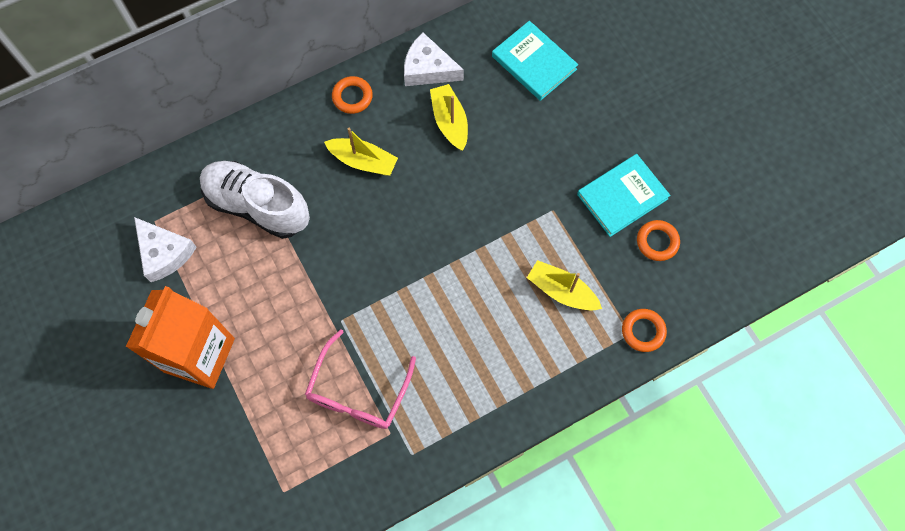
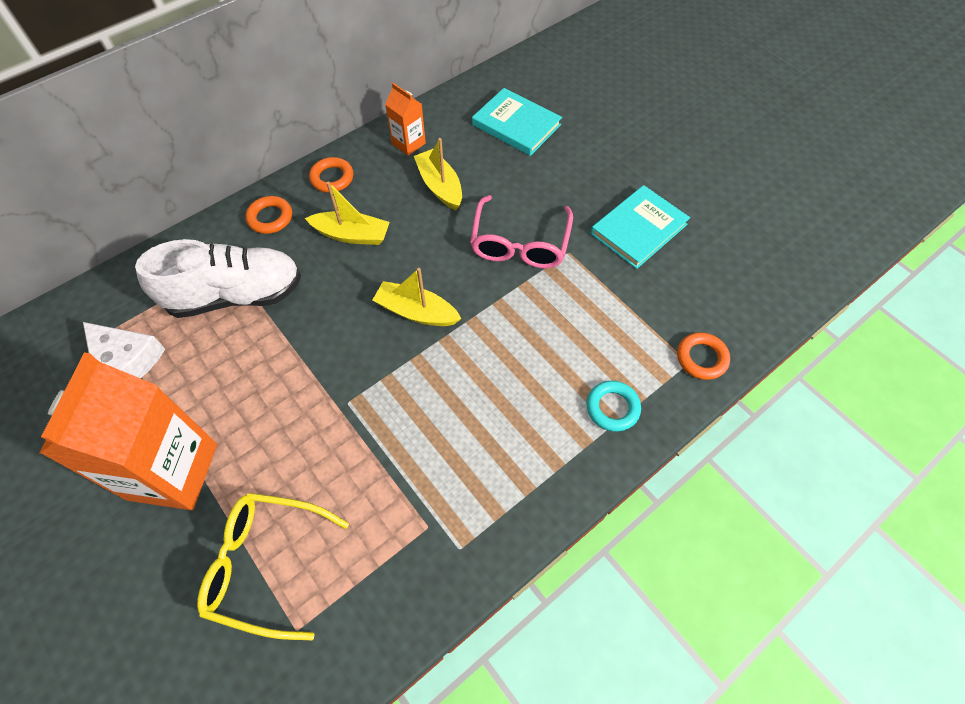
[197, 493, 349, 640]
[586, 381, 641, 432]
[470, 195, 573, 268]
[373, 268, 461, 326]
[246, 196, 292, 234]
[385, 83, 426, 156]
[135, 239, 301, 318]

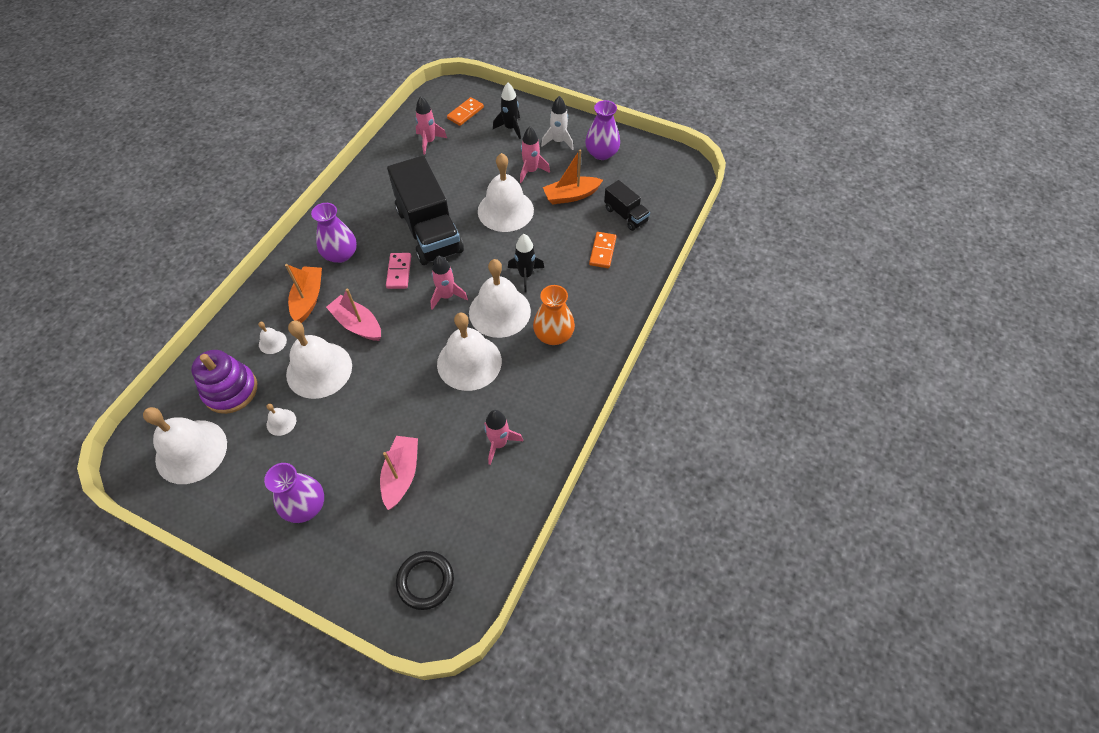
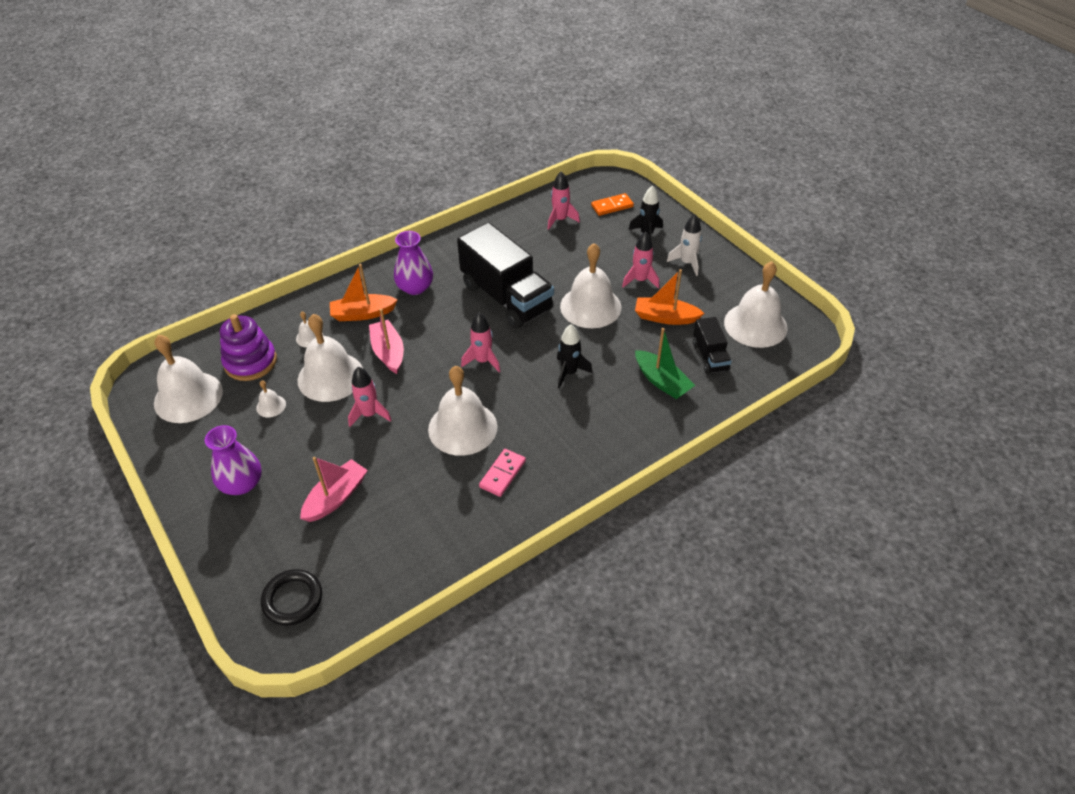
[533, 285, 575, 345] (first image)
[585, 100, 620, 160] (first image)
[479, 449, 526, 497]
[724, 261, 788, 348]
[348, 367, 392, 427]
[635, 328, 695, 399]
[330, 264, 398, 321]
[457, 222, 554, 329]

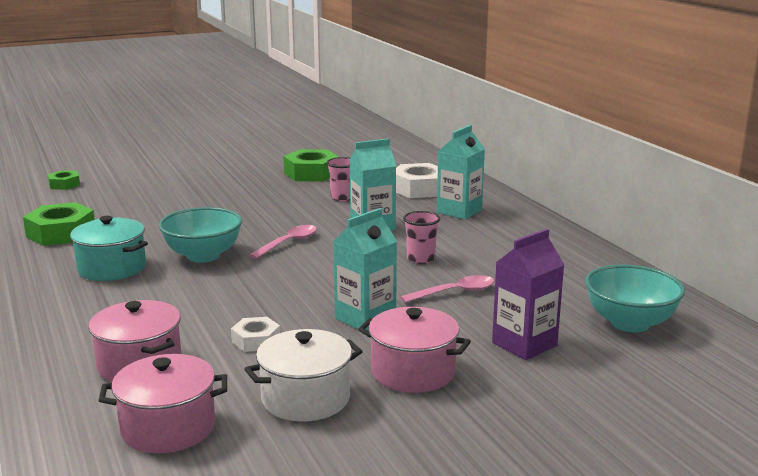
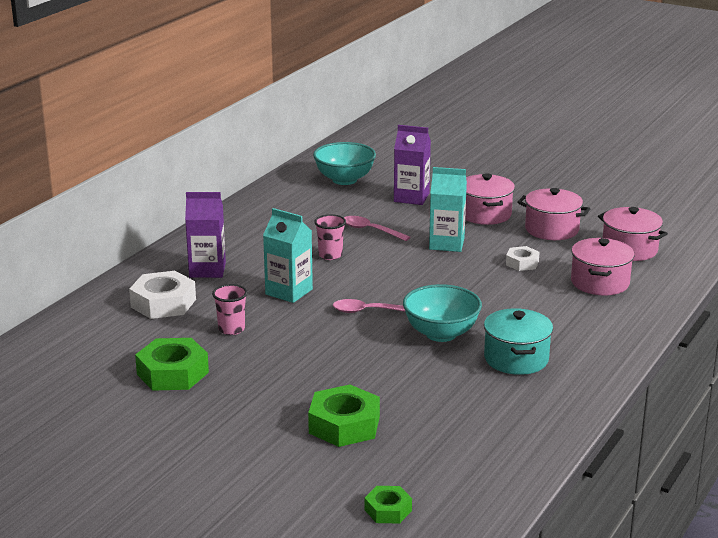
[308, 384, 380, 447]
[518, 188, 590, 240]
[185, 192, 226, 278]

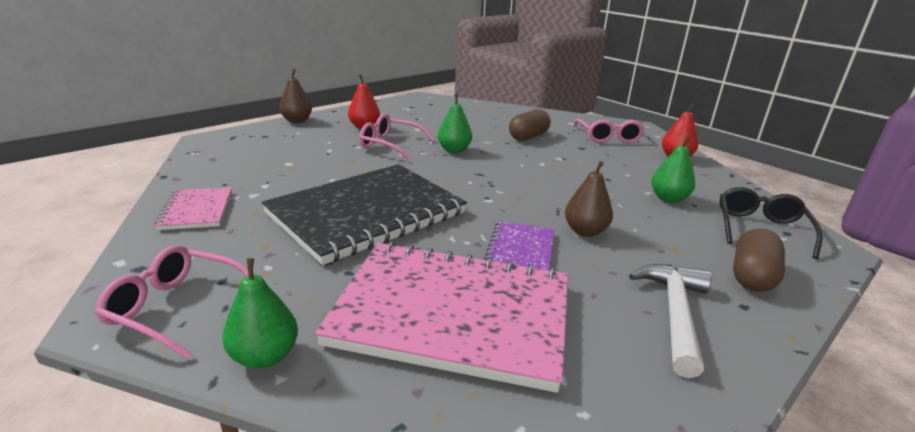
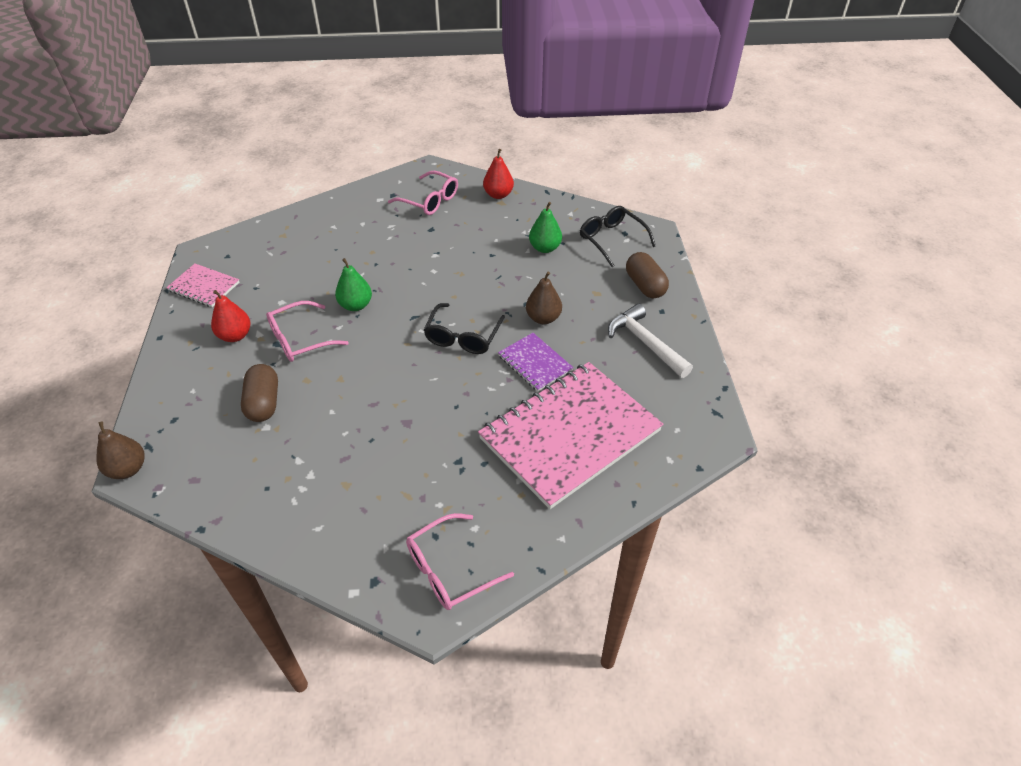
[222, 258, 298, 369] (first image)
[262, 164, 467, 265] (first image)
[424, 303, 505, 354]
[166, 264, 240, 307]
[96, 422, 145, 479]
[241, 364, 278, 422]

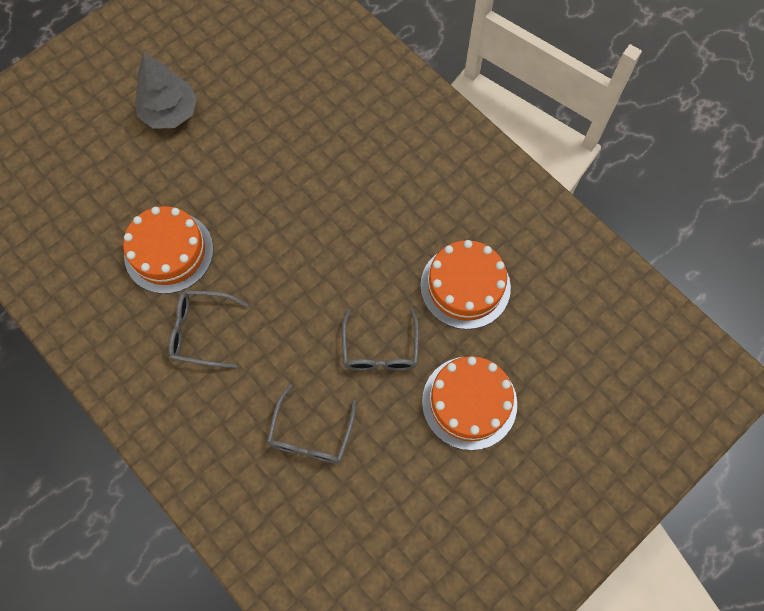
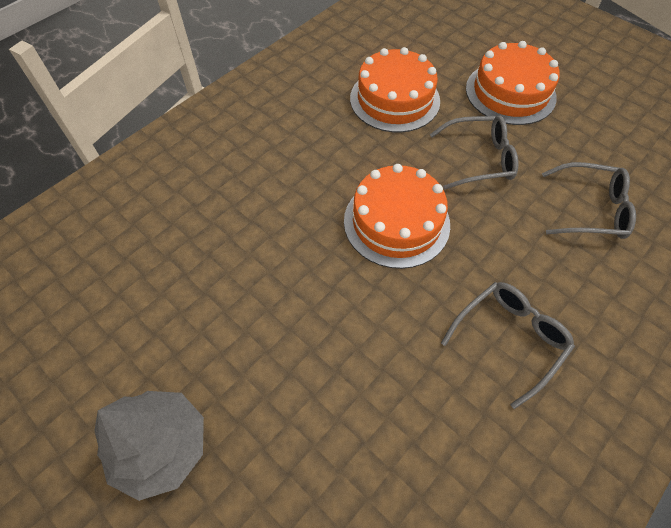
[344, 164, 450, 269]
[441, 282, 575, 409]

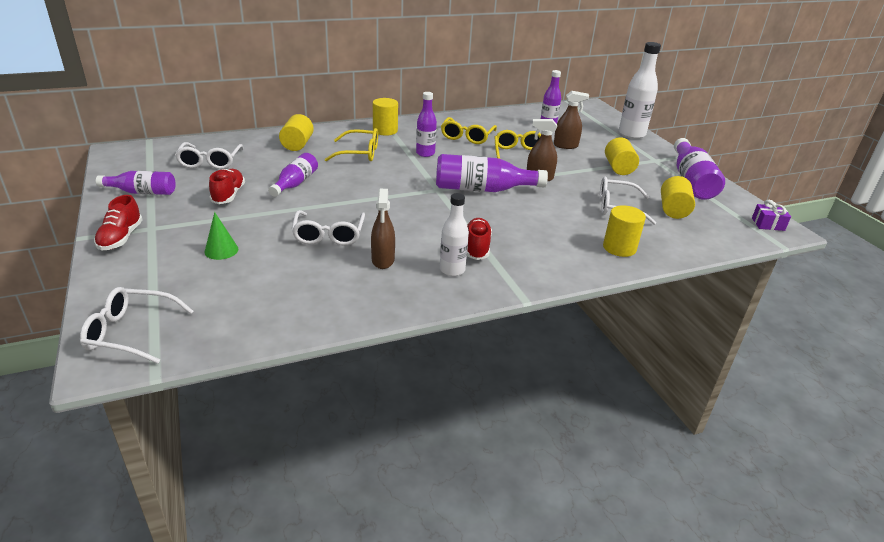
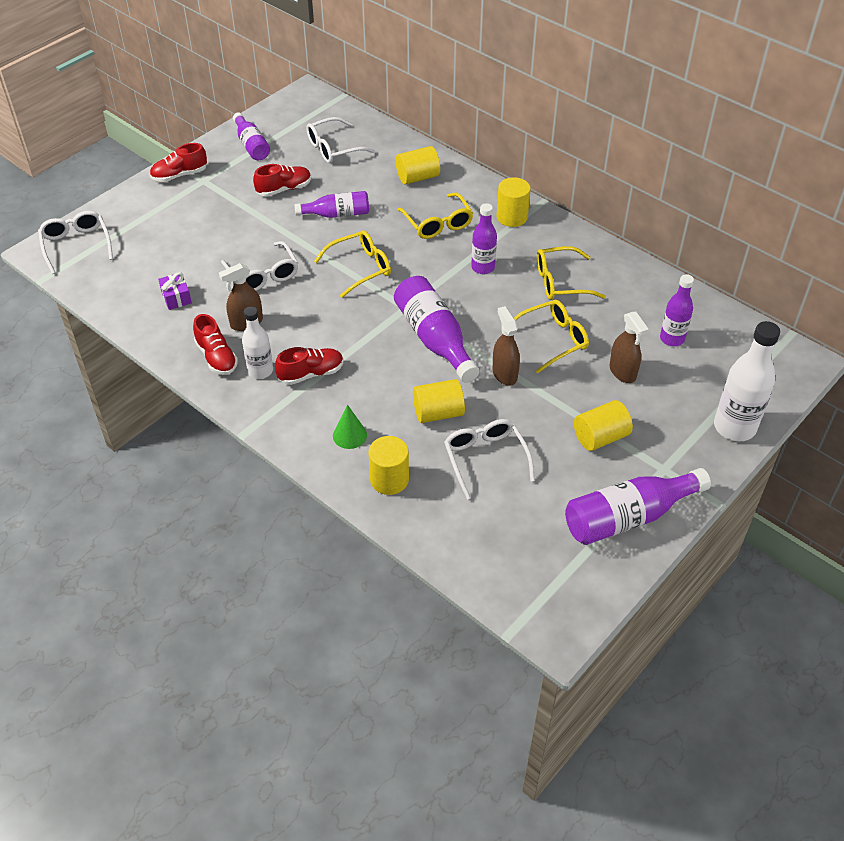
[193, 314, 238, 375]
[314, 230, 391, 298]
[333, 405, 367, 449]
[413, 379, 465, 423]
[158, 272, 192, 310]
[221, 241, 298, 291]

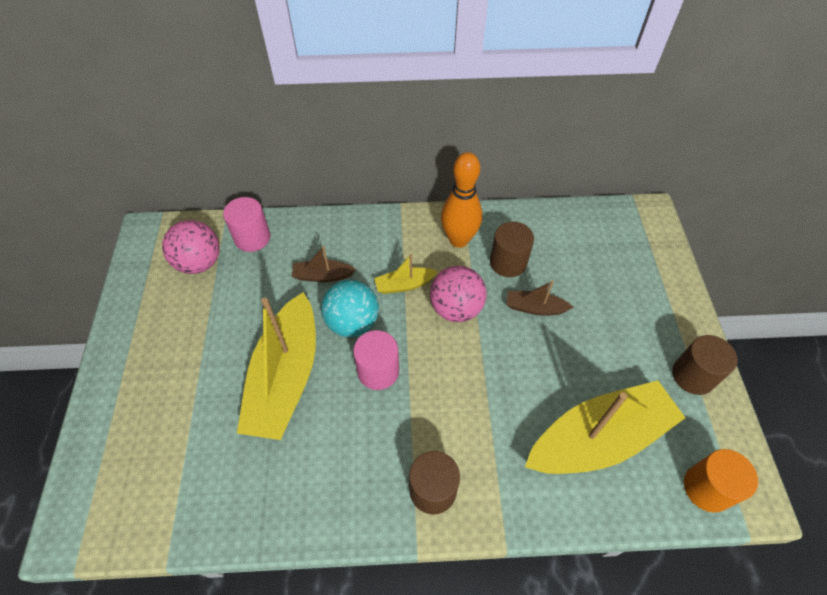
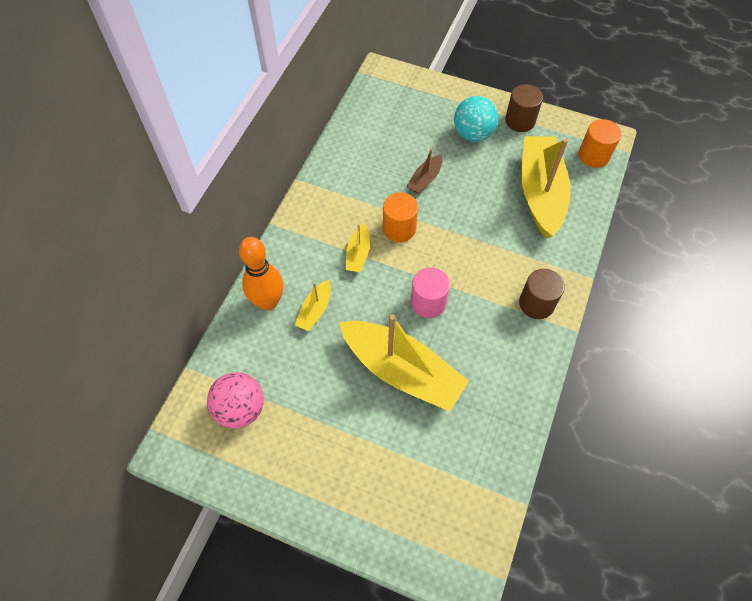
[223, 197, 271, 252] (first image)
[490, 222, 534, 277] (first image)
[454, 96, 498, 142]
[239, 237, 284, 311]
[383, 192, 418, 242]
[295, 280, 331, 331]

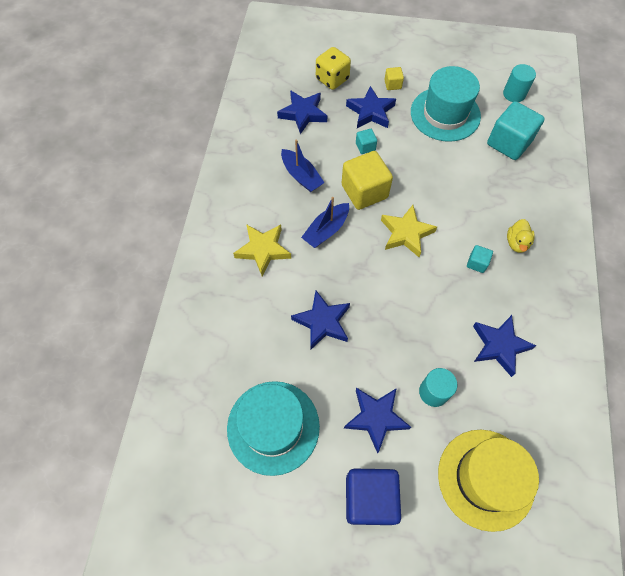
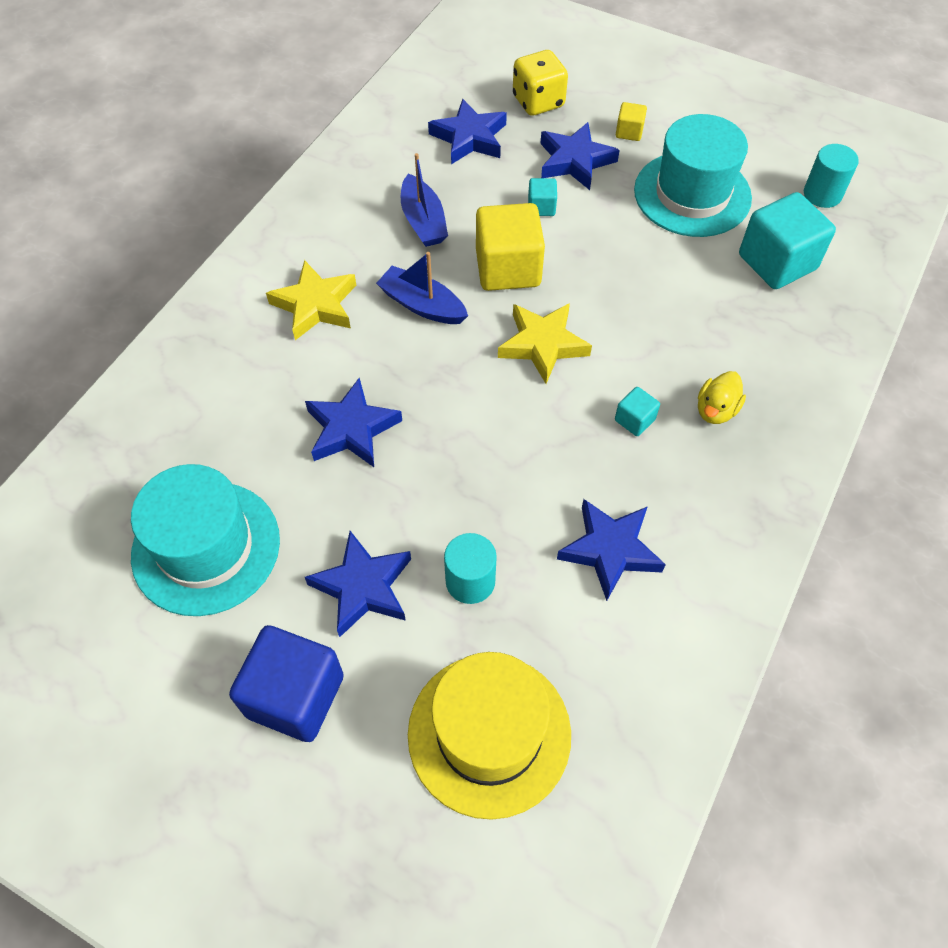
[376, 252, 468, 324]

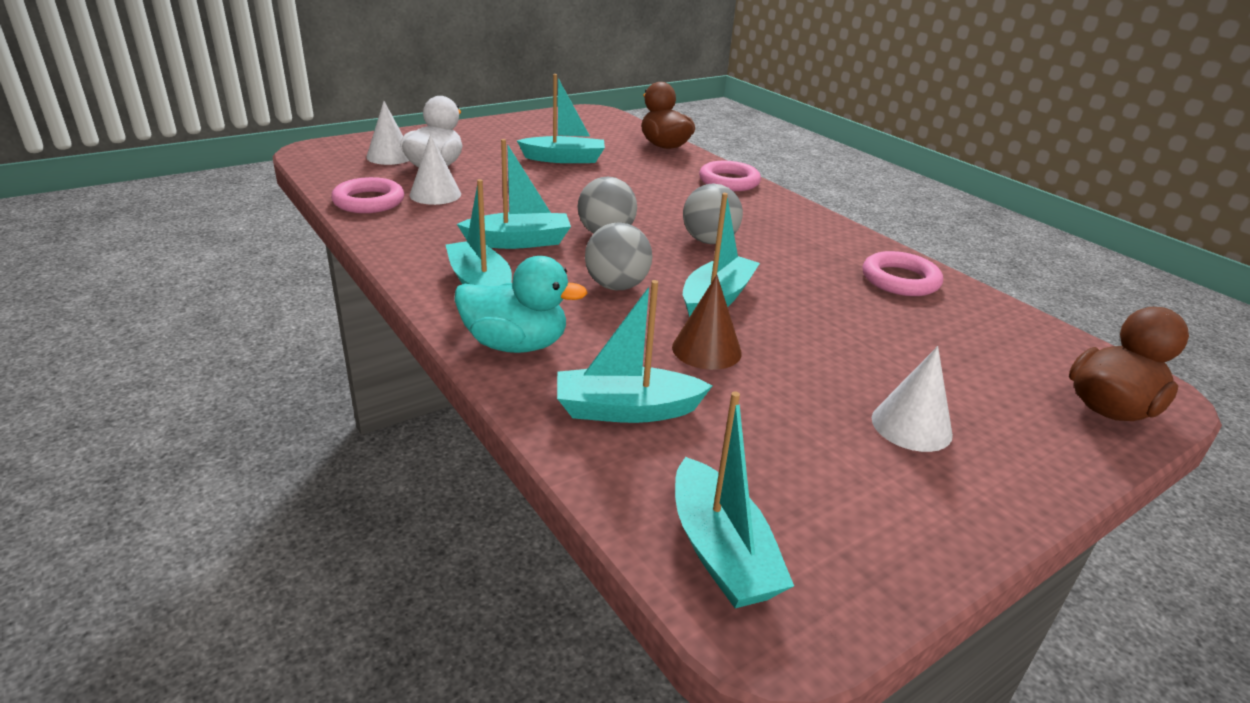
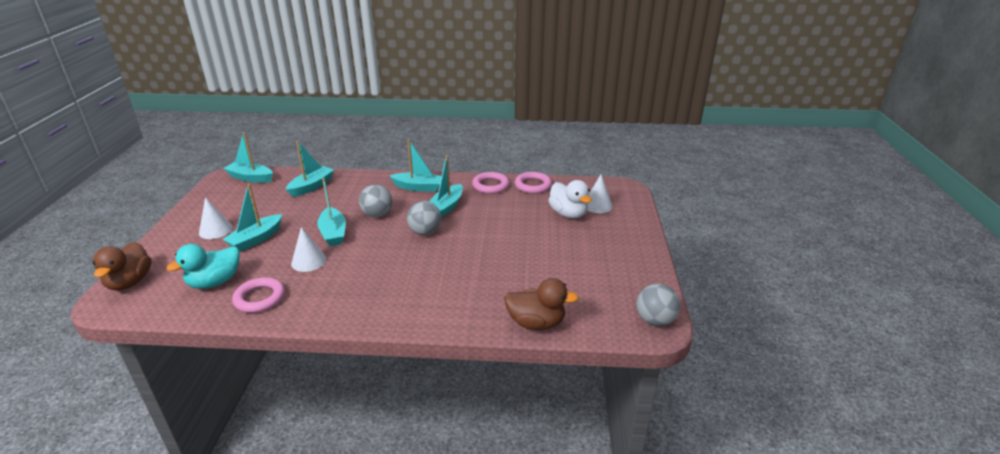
[672, 275, 742, 370] (first image)
[291, 227, 326, 272]
[166, 244, 240, 289]
[223, 184, 282, 252]
[637, 284, 680, 326]
[472, 172, 509, 194]

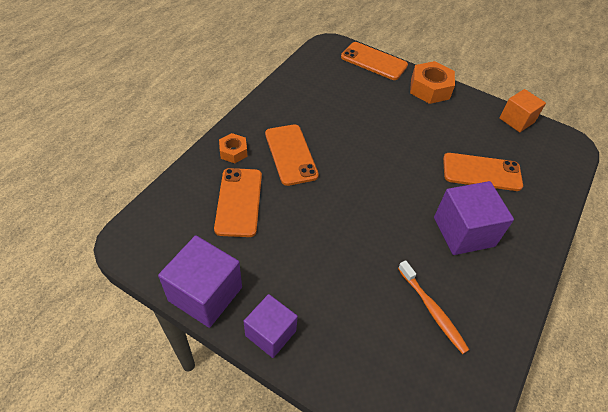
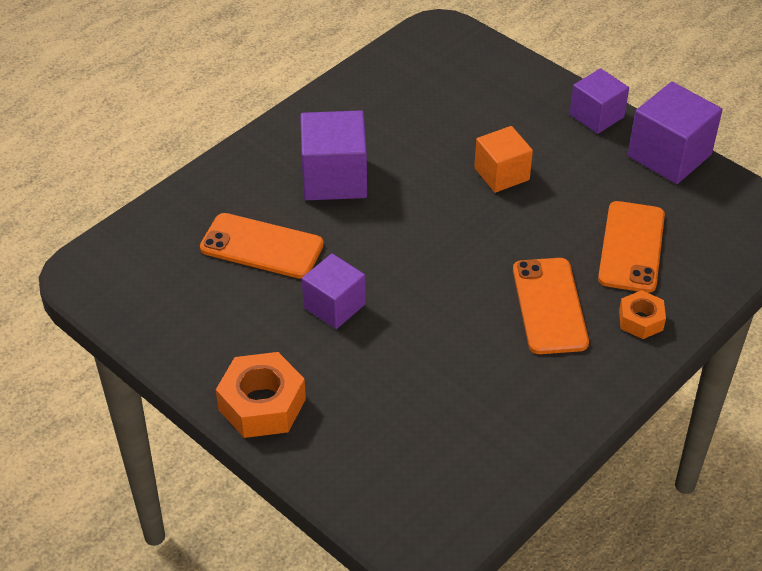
[341, 42, 408, 80] (first image)
[398, 261, 469, 354] (first image)
[302, 254, 366, 329]
[474, 126, 533, 193]

